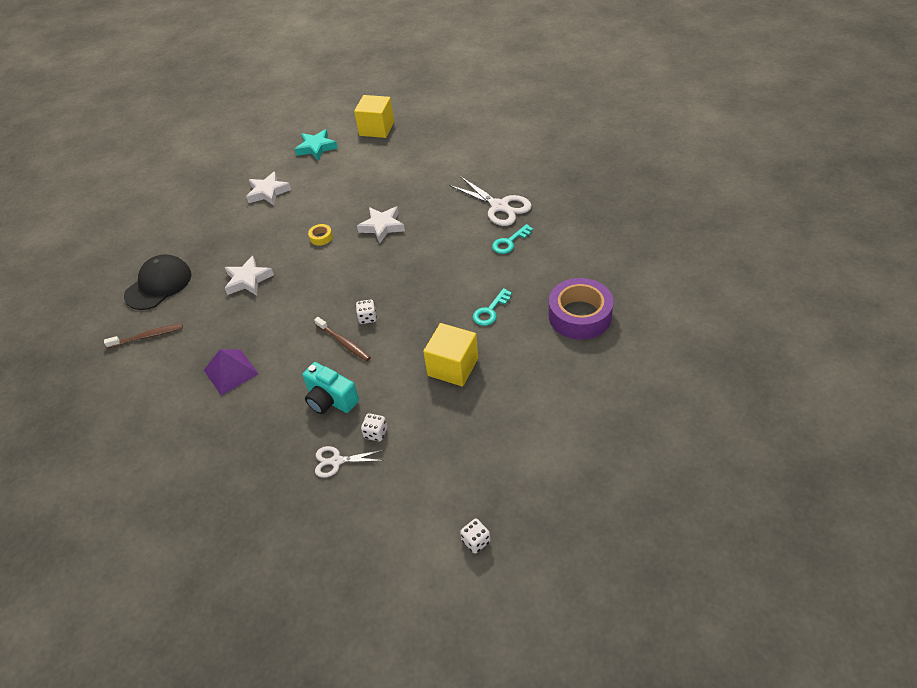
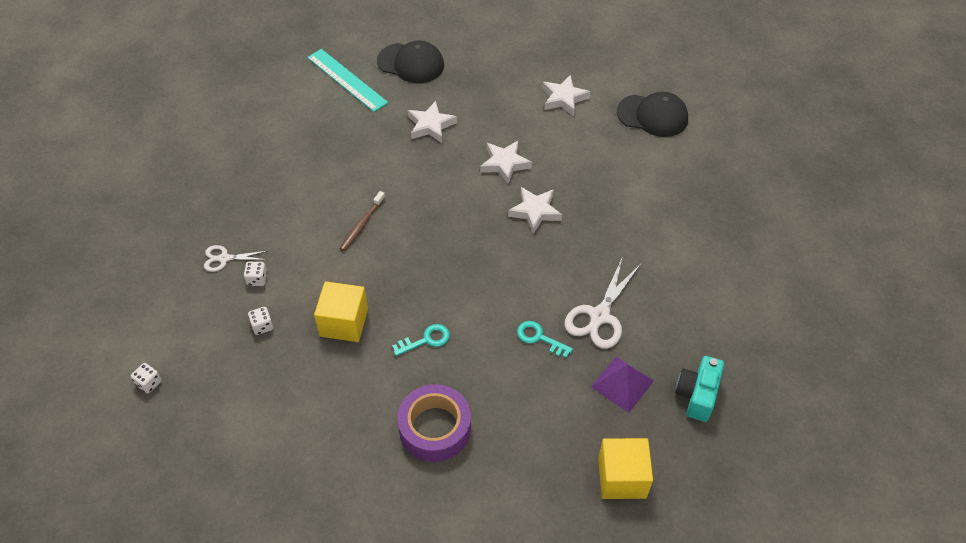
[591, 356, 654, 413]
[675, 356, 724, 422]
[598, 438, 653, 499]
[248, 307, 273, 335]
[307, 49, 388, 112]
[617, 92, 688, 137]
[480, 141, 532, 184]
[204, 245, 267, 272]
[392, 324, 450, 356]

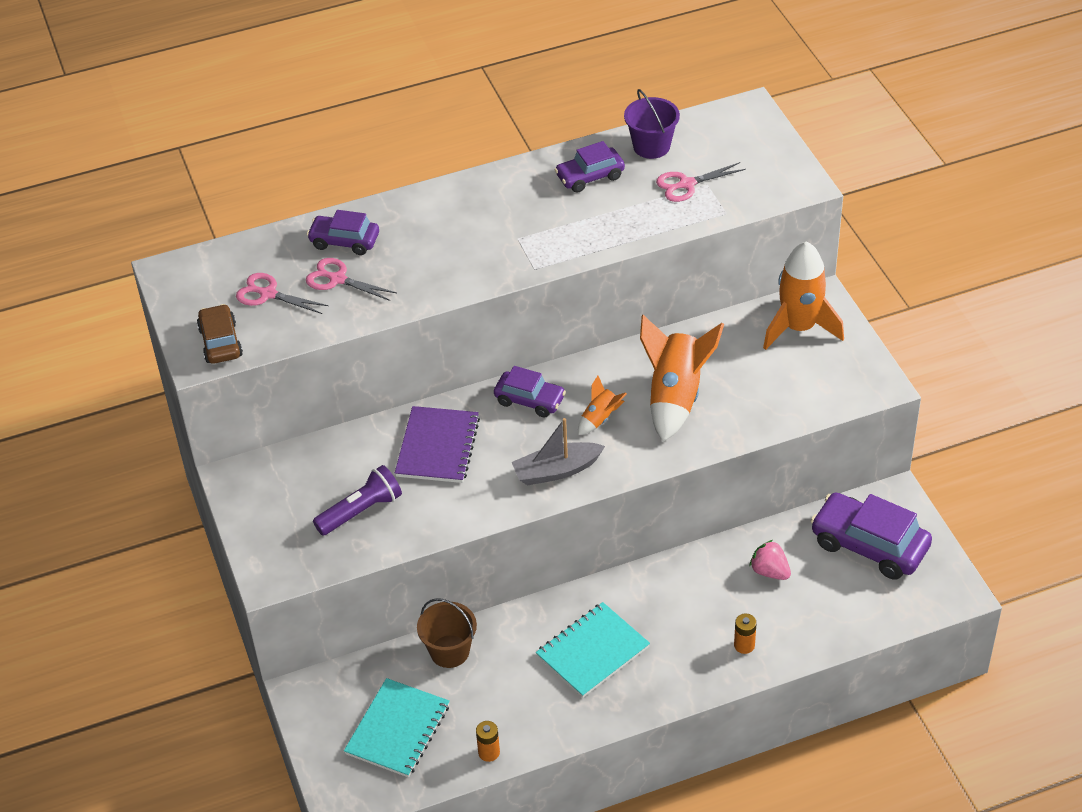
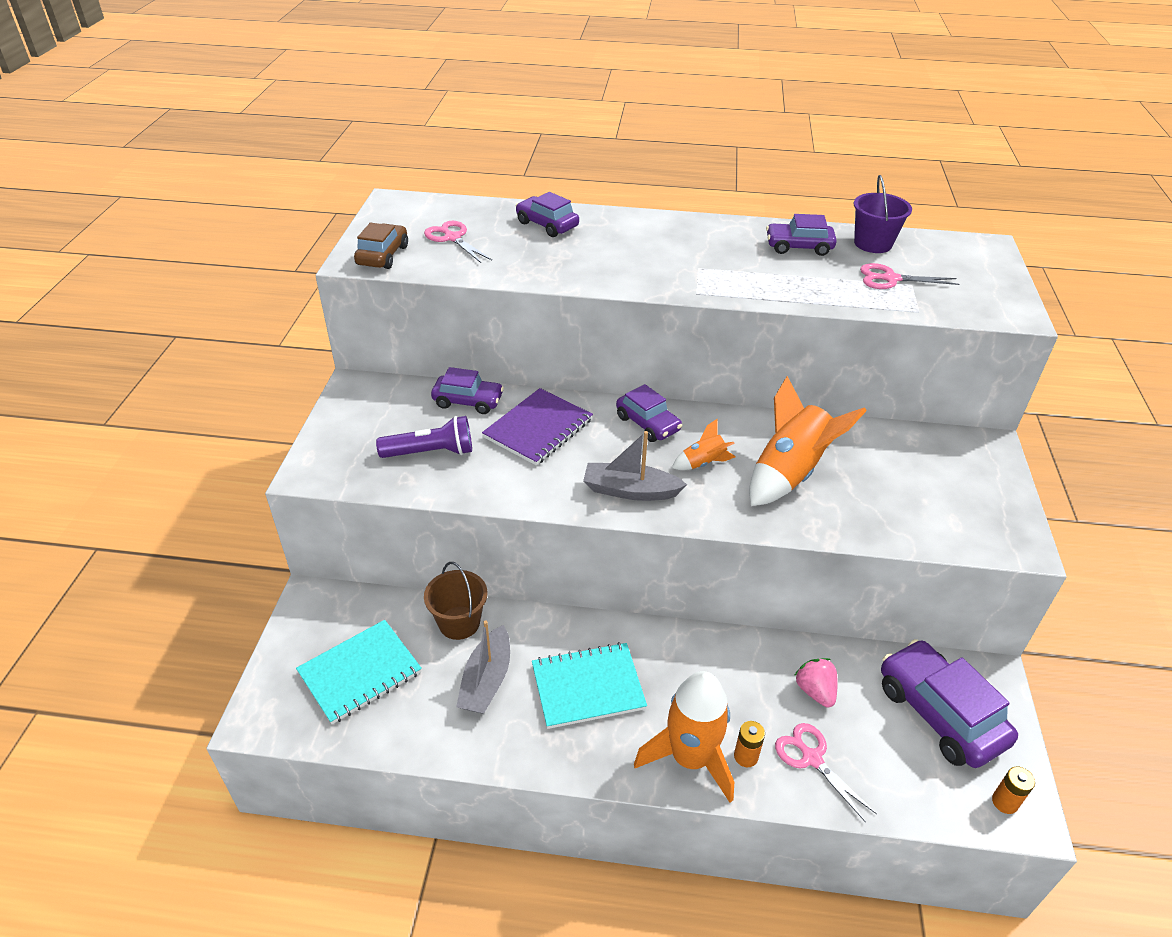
[431, 367, 504, 414]
[456, 620, 510, 714]
[775, 723, 877, 822]
[992, 767, 1035, 814]
[634, 671, 734, 803]

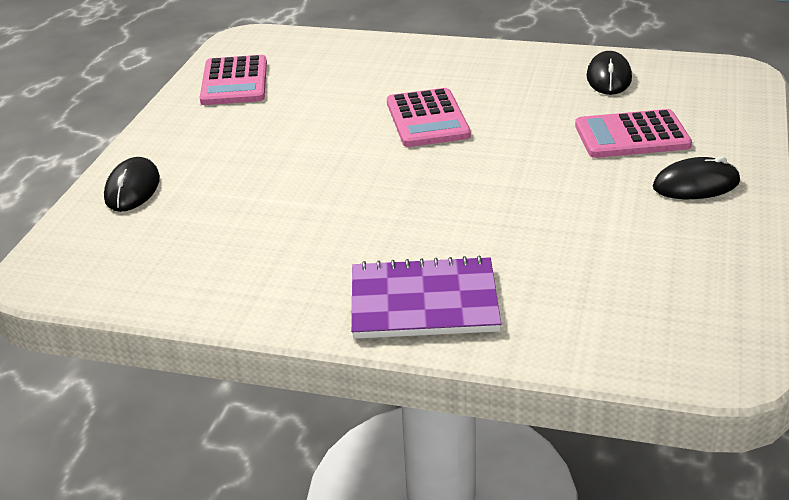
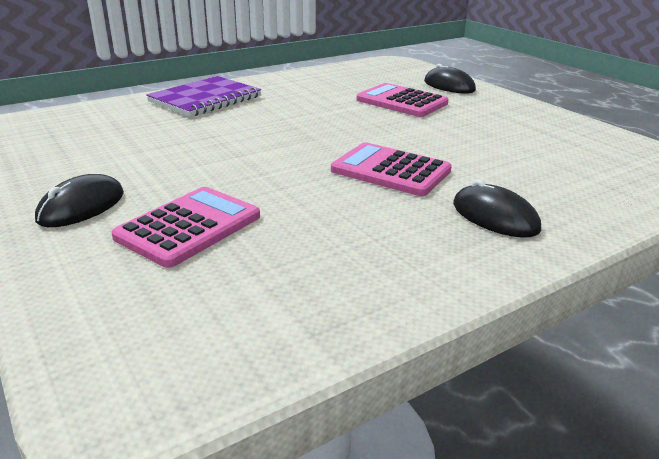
[356, 83, 449, 117]
[453, 179, 541, 238]

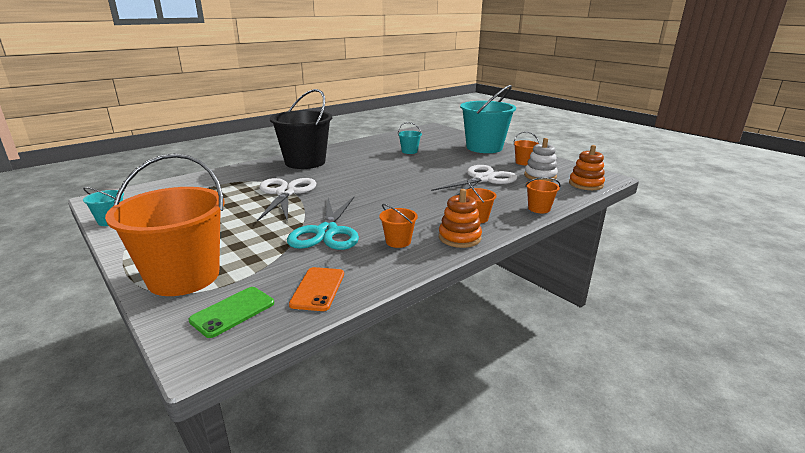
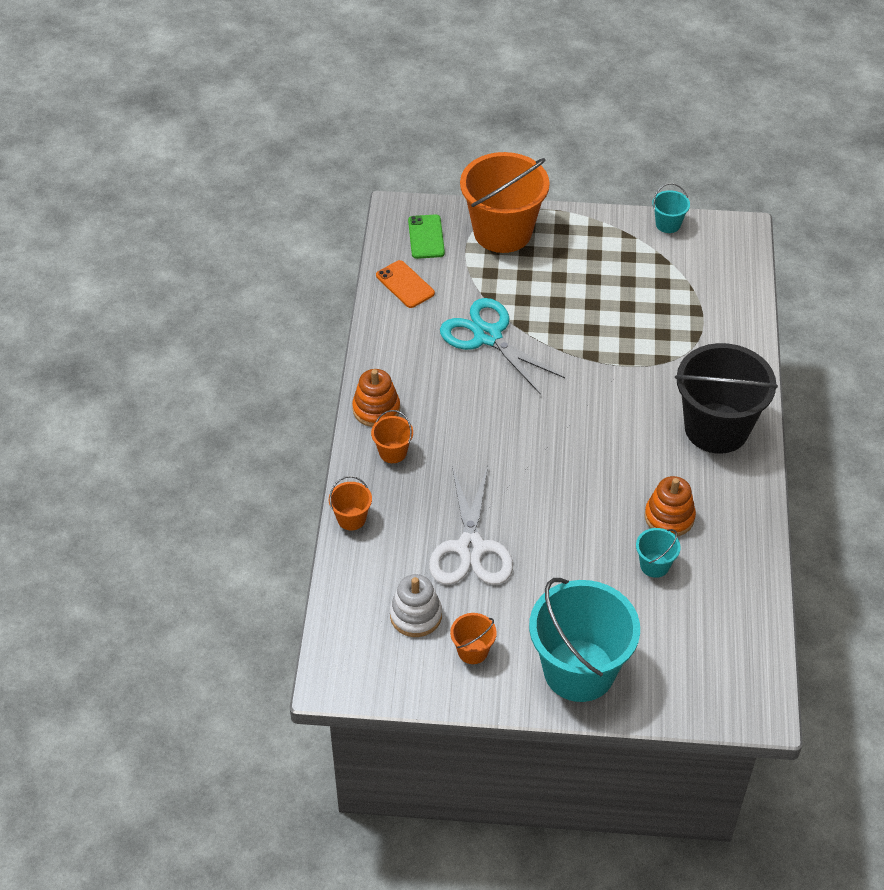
[257, 178, 317, 223] (first image)
[379, 204, 418, 248] (first image)
[645, 476, 696, 537]

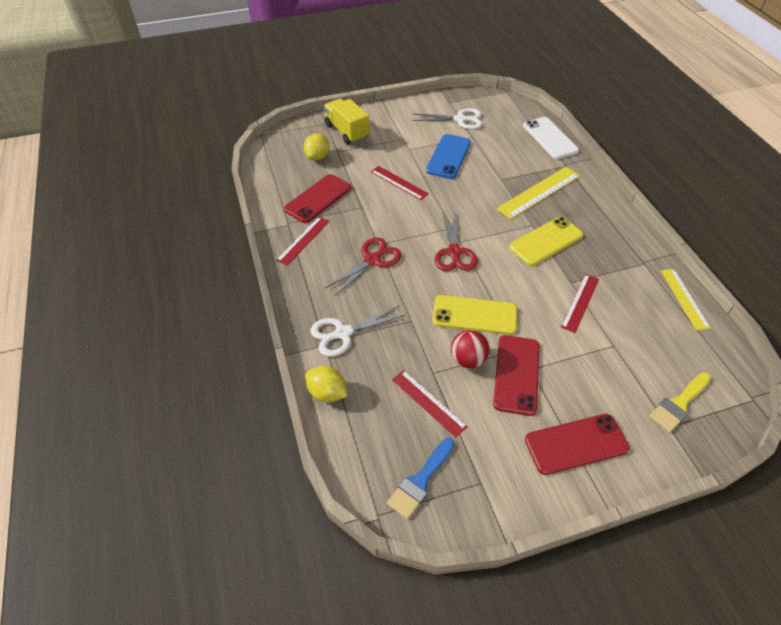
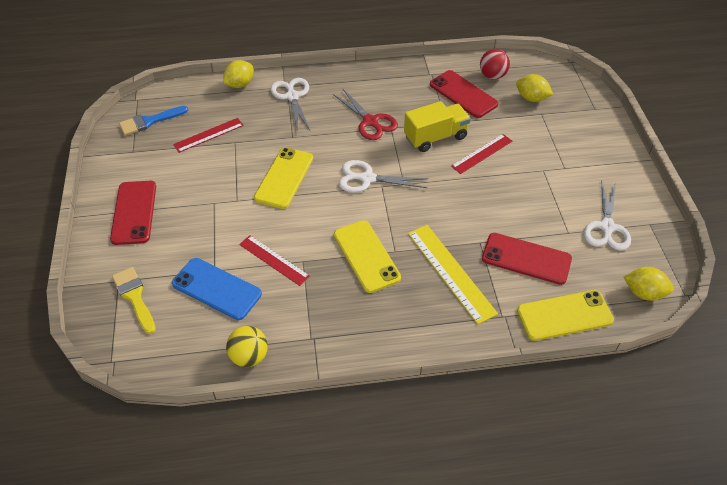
[276, 217, 329, 266] (first image)
[624, 267, 674, 301]
[404, 101, 471, 152]
[172, 258, 262, 320]
[480, 49, 510, 79]
[482, 233, 572, 285]
[226, 326, 268, 367]
[339, 160, 428, 192]
[517, 290, 614, 341]
[119, 106, 188, 135]

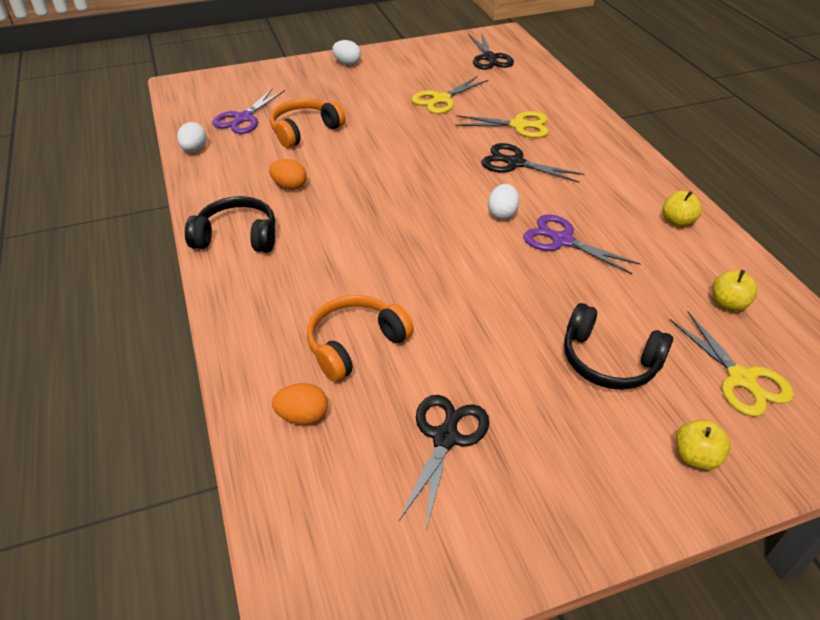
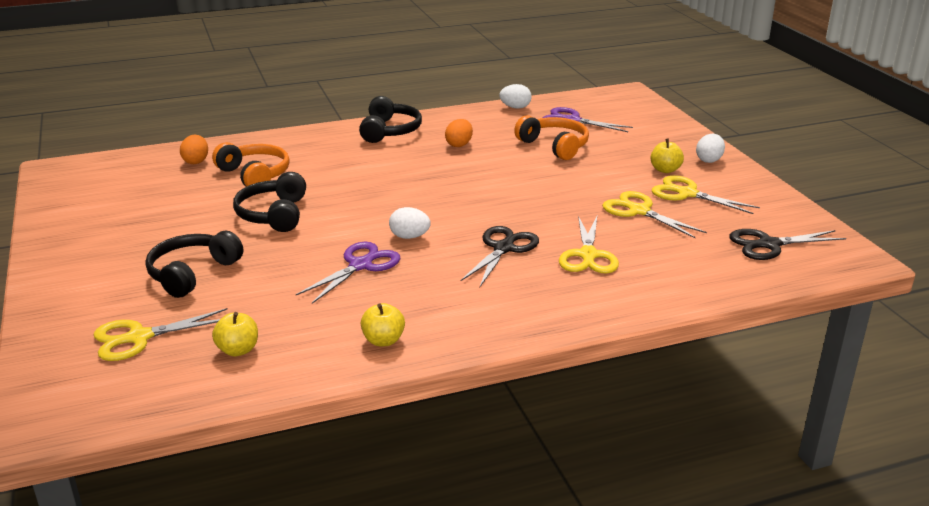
[399, 395, 489, 529] (first image)
[233, 172, 306, 232]
[652, 175, 760, 214]
[651, 138, 684, 173]

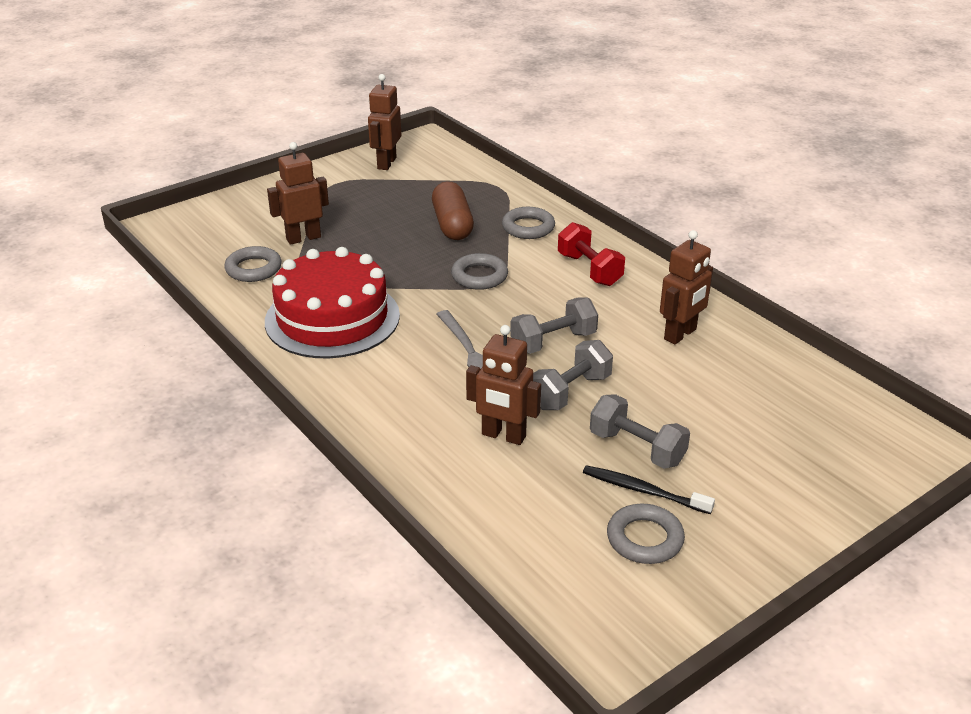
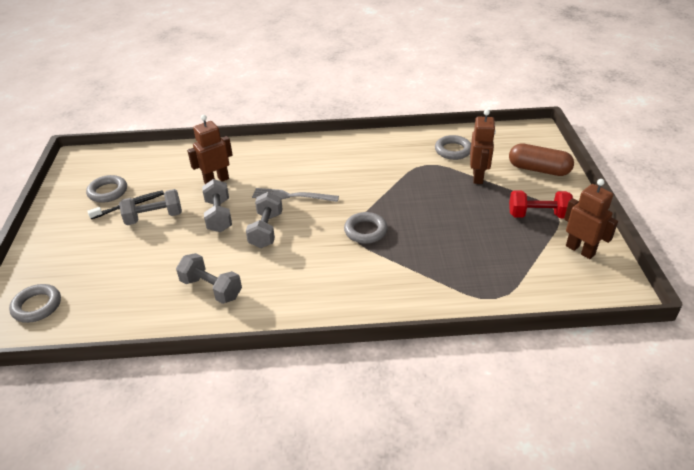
[265, 247, 400, 358] (first image)
[509, 143, 574, 176]
[9, 284, 61, 323]
[509, 190, 573, 218]
[176, 253, 242, 304]

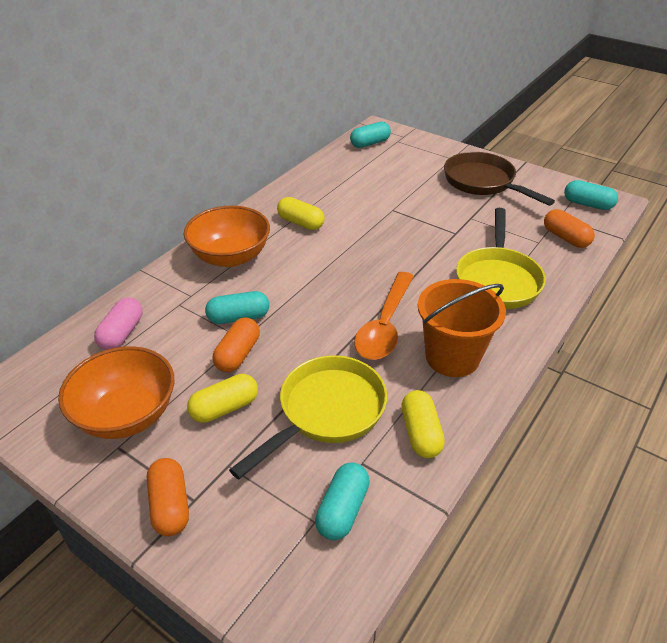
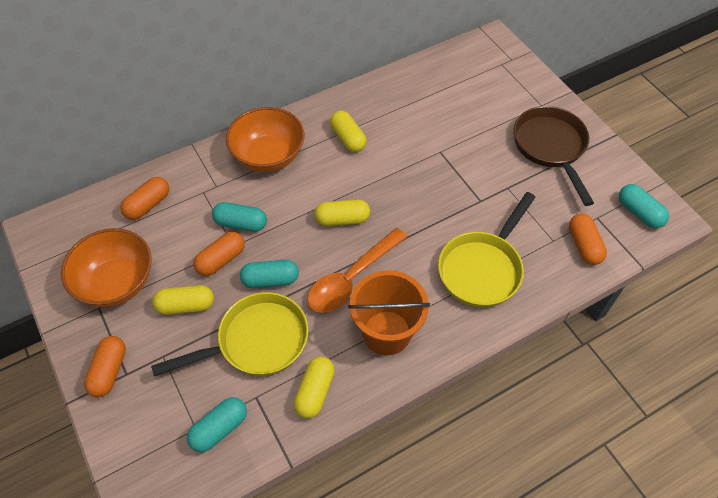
[315, 199, 370, 226]
[240, 260, 299, 288]
[120, 177, 169, 220]

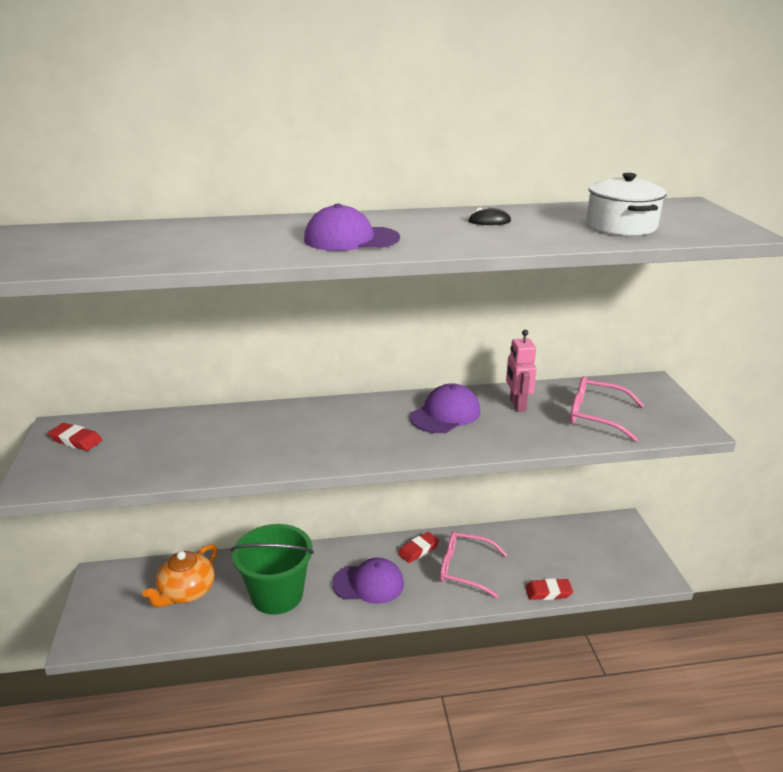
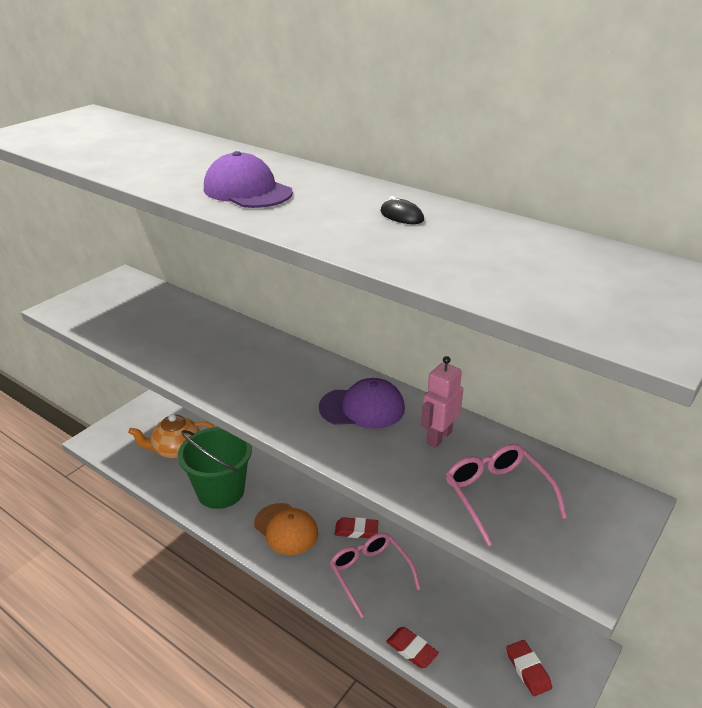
[586, 173, 667, 236] (first image)
[506, 640, 552, 696]
[254, 503, 318, 555]

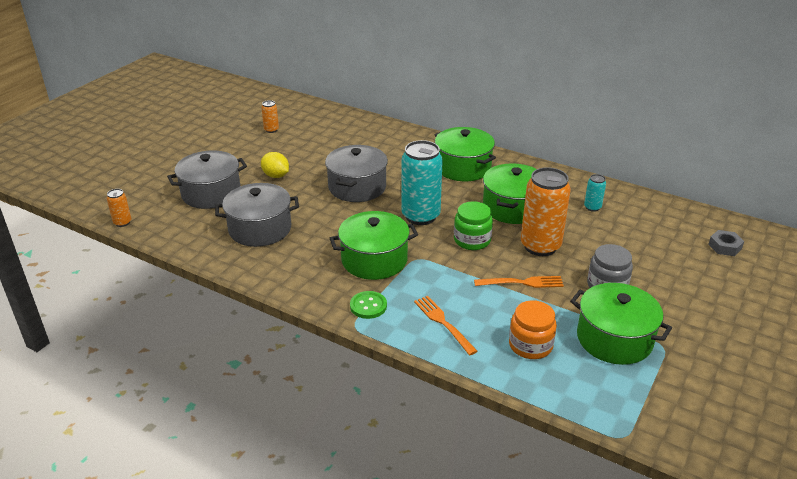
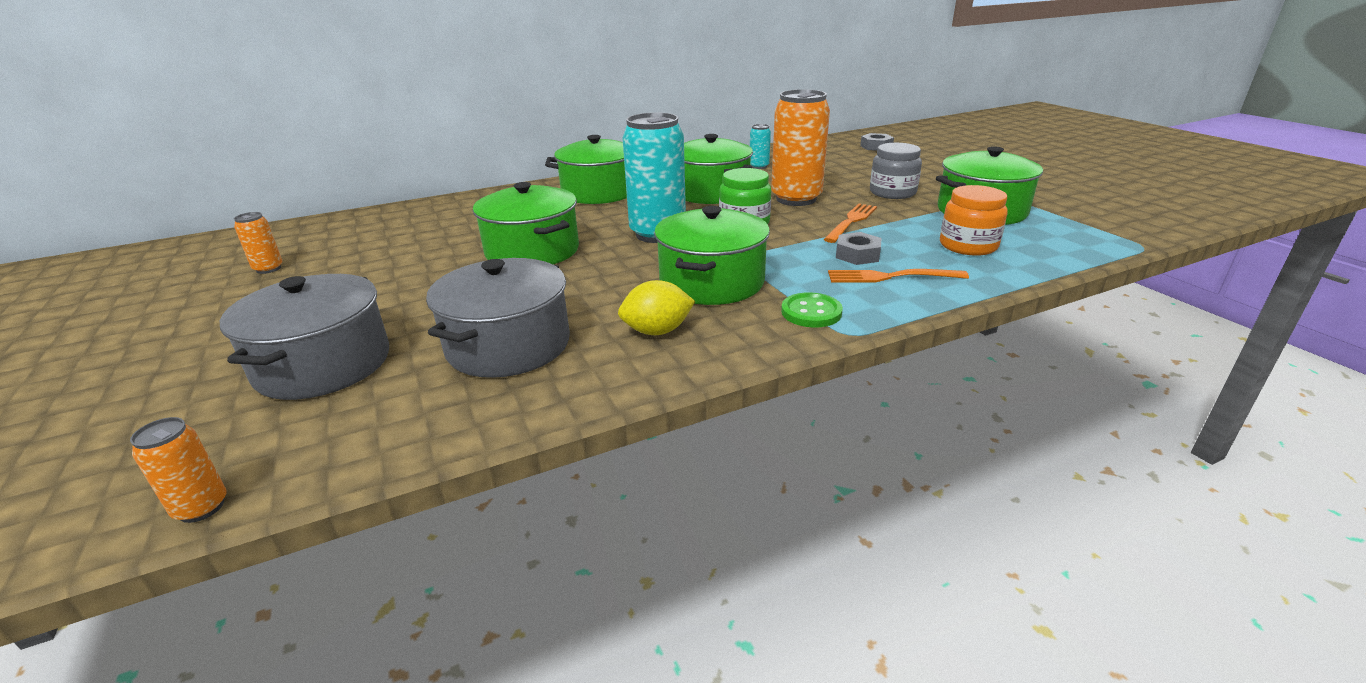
[836, 232, 881, 265]
[618, 280, 695, 335]
[473, 182, 579, 264]

